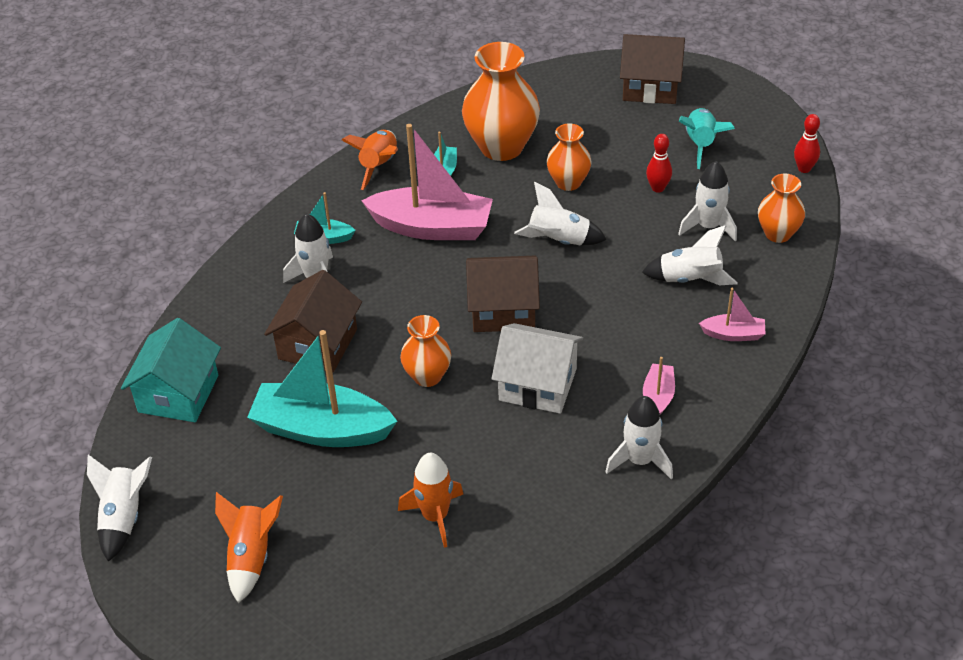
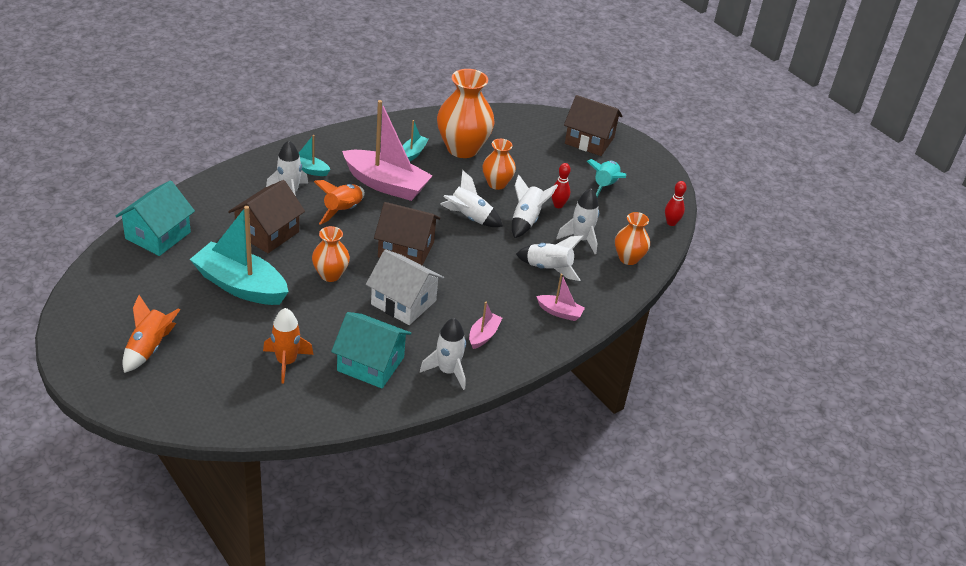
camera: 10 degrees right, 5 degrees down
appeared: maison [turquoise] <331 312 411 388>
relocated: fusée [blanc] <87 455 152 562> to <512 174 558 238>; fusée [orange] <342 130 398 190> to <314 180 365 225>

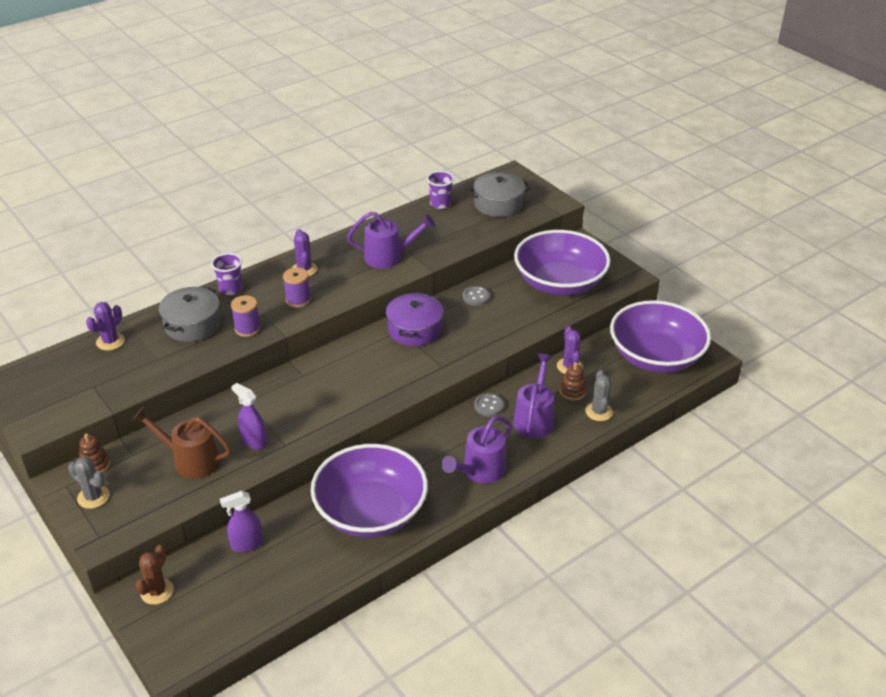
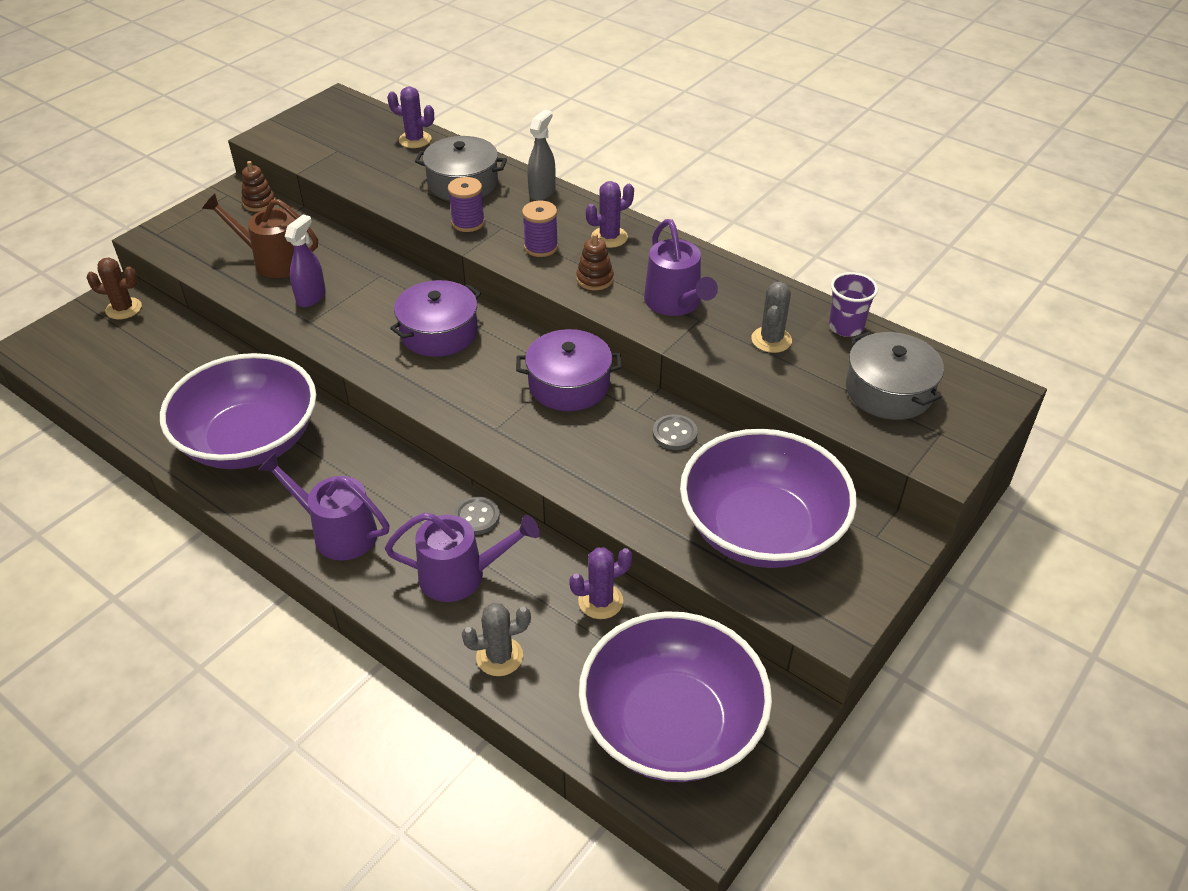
camera: 75 degrees right, 5 degrees up
missing: vaporisateur [violet] <220 491 263 552>
appeared: marmite [violet] <390 280 481 357>
relocated: cactus [gris] <68 457 110 509> to <751 282 792 353>; jouet à empiler [marron] <560 362 586 401> to <576 233 614 290>
exchanged: gobelet [violet] <211 253 242 295> to vaporisateur [gris] <527 109 555 201>
spun: arrosoir [marron] <132 407 231 479> = <202 194 318 278> 75 degrees counterclockwise

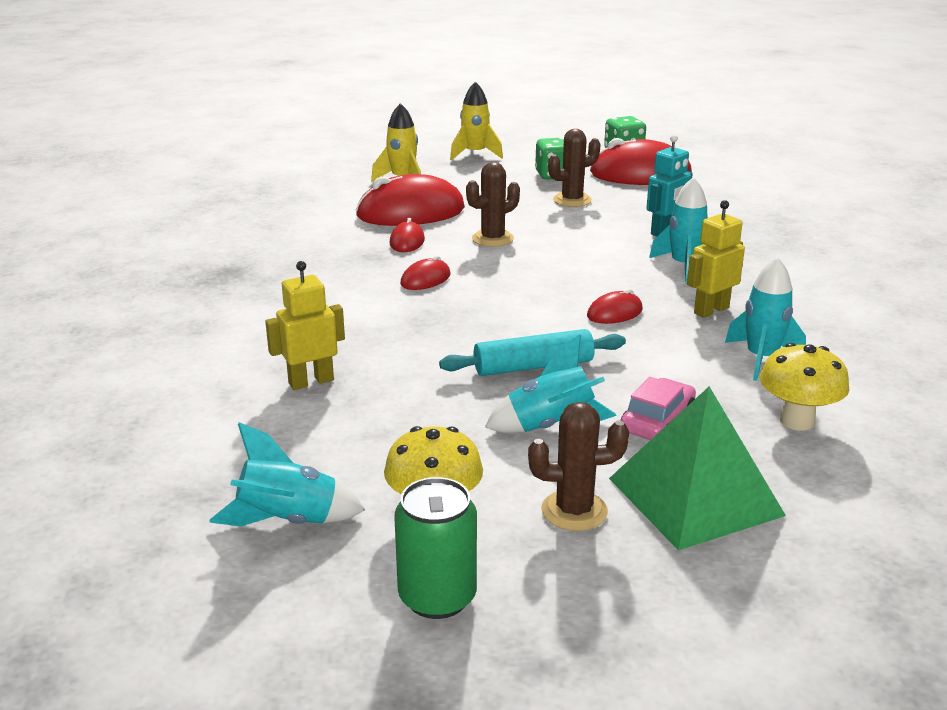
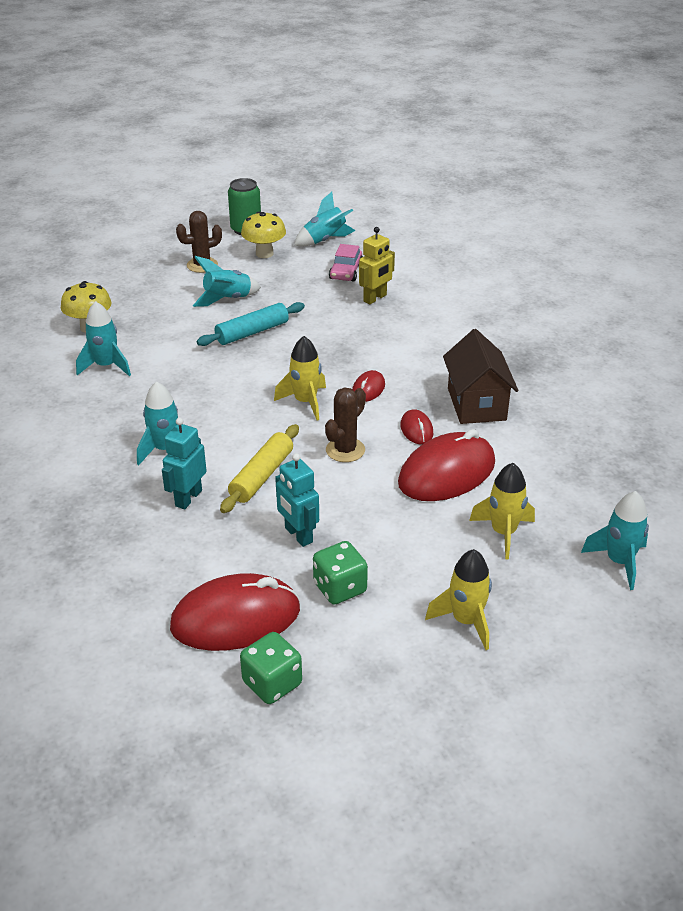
camera: 160 degrees right, 10 degrees up
missing: souris [rouge] <587 289 643 324>; pyramide [vert] <609 386 786 550>; robot [jaune] <687 200 745 318>
appeared: rouleau à pâtisserie [jaune] <220 424 299 513>; fusée [jaune] <274 336 326 421>; maison [marron] <443 329 518 424>; fusée [turquoise] <581 491 649 590>
relocated: voiture [rose] <620 377 696 440> to <329 244 363 282>
exchanged: cactus [marron] <548 129 601 207> to robot [turquoise] <275 453 319 547>

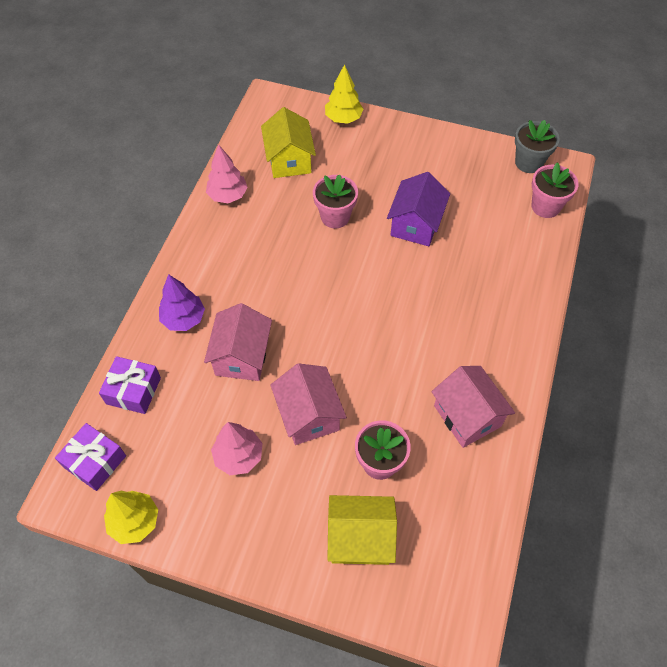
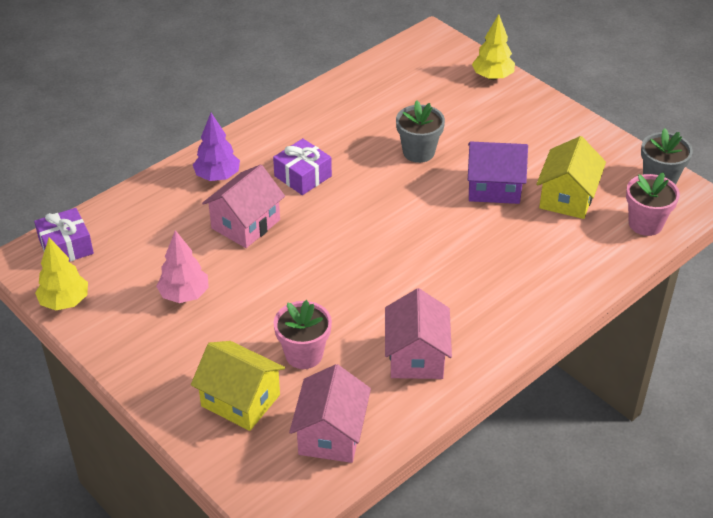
camera: 30 degrees right, 15 degrees down
missing: arbre [rose] <206 144 248 203>
relocated: cadeau [violet] <99 356 161 414> to <273 138 332 195>; maison [jaune] <261 107 316 178> to <536 136 606 219>; maison [rose] <270 363 347 445> to <289 364 371 463>
colour: pot de fleurs [rose] <313 175 358 228> to pot de fleurs [gris] <396 101 445 163>
spun: maison [violet] <387 172 450 246> = <468 141 528 204> 45 degrees clockwise

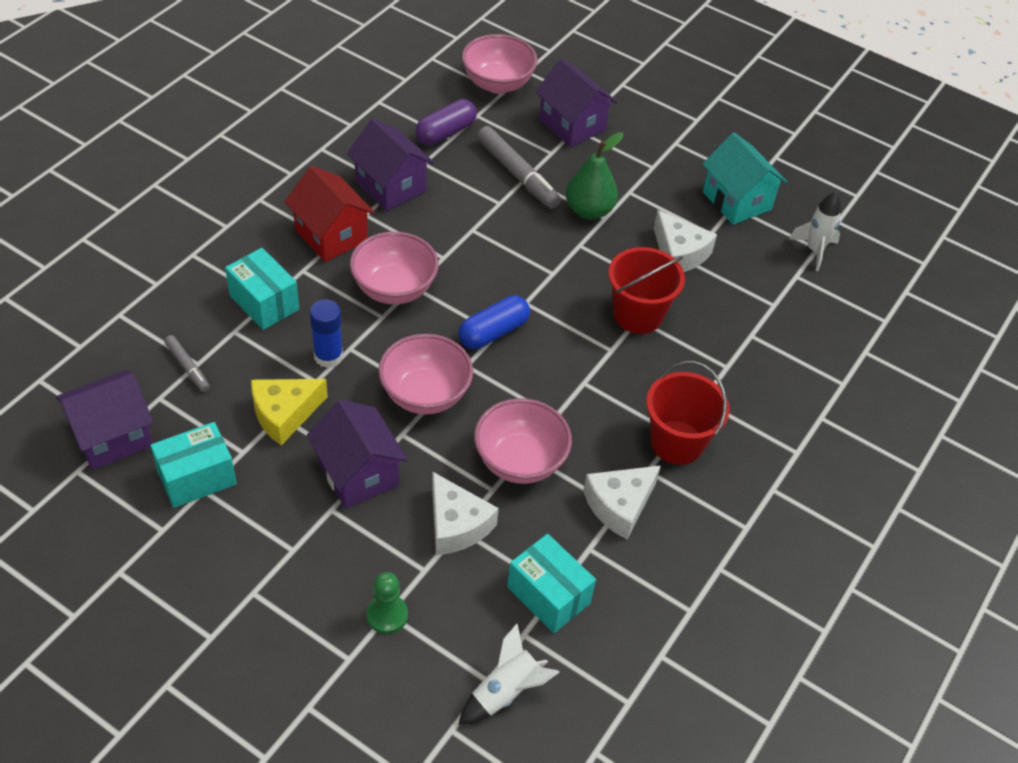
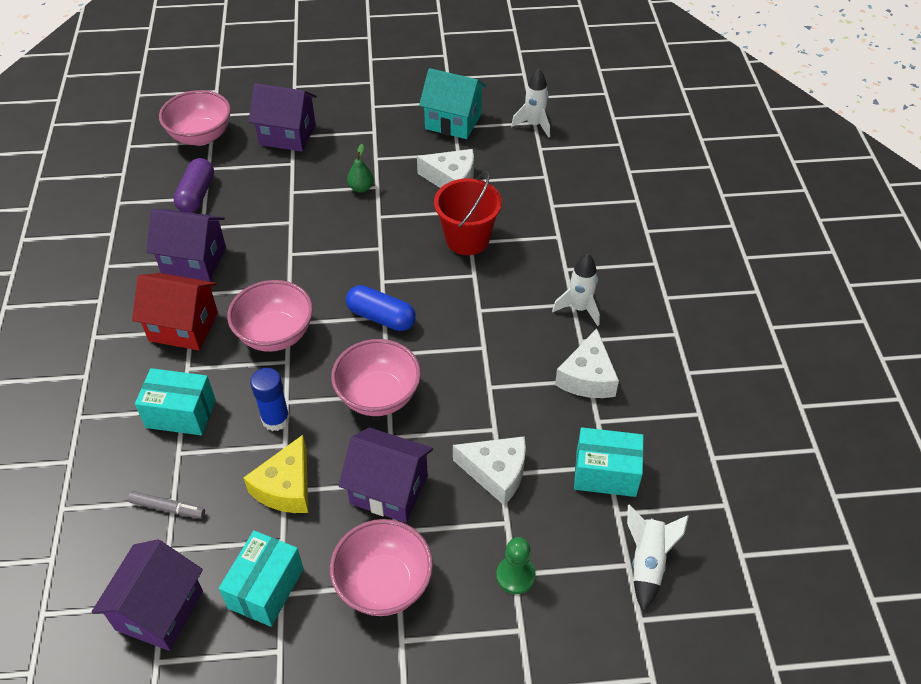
camera: 35 degrees left, 0 degrees up
missing: feutre [gris] <477 126 561 209>
relocated: bol [rose] <474 398 572 484> to <330 519 433 616>
exchanged: seau [rouge] <646 361 730 465> to fusée [blanc] <552 253 600 326>
spun: gélule [bleu] <458 295 530 349> = <346 285 416 331> 75 degrees counterclockwise
size: poire [vert] <566 132 623 219> = <347 144 374 193> x0.57

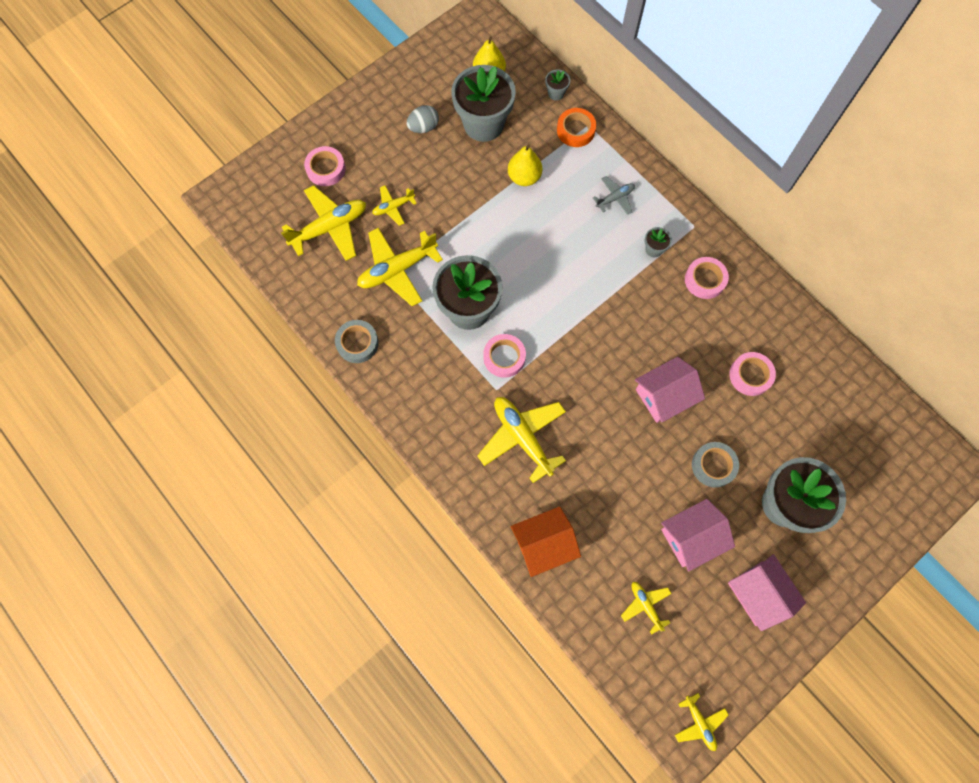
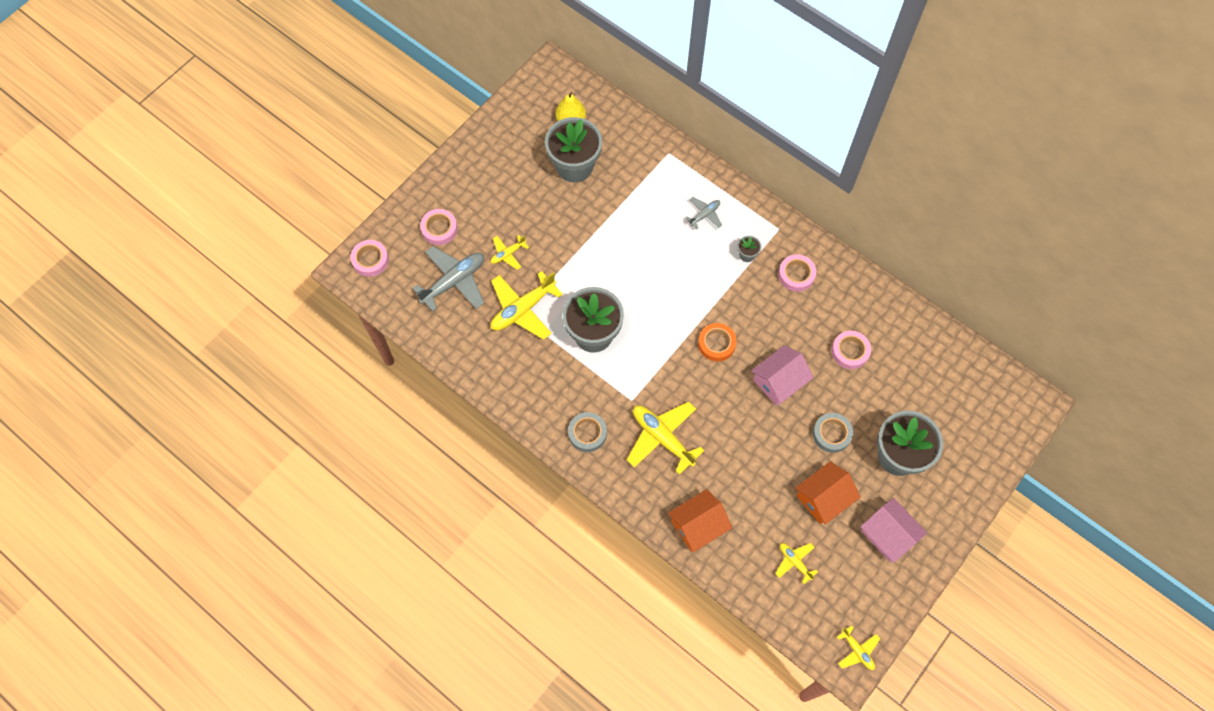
camera: 10 degrees left, 5 degrees down
missing: œuf [gris] <407 105 439 133>; poire [jaune] <508 144 542 186>; pot de fleurs [gris] <545 69 571 100>
relocated: ruban adhésif [gris] <335 320 379 363> to <568 412 607 452>; ruban adhésif [rose] <483 334 526 378> to <351 240 389 277>; ruban adhésif [orange] <557 108 596 147> to <698 323 737 361>
colour: avion [jaune] <281 185 366 261> to avion [gris] <412 246 484 312>; maison [rose] <661 499 735 572> to maison [orange] <795 461 860 524>

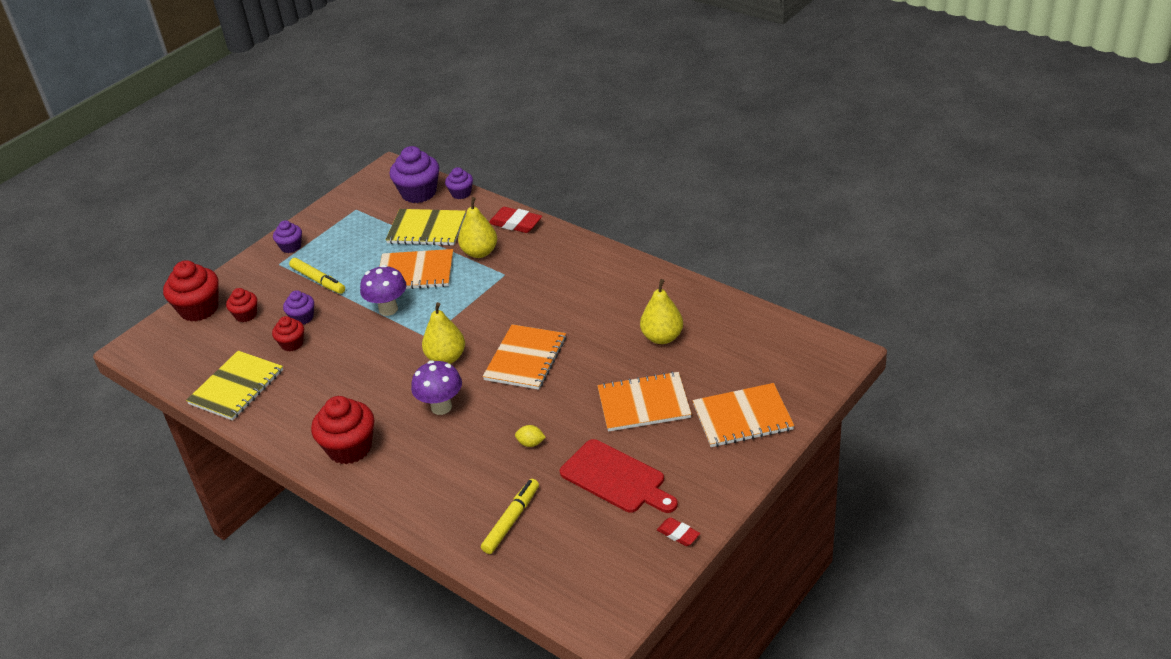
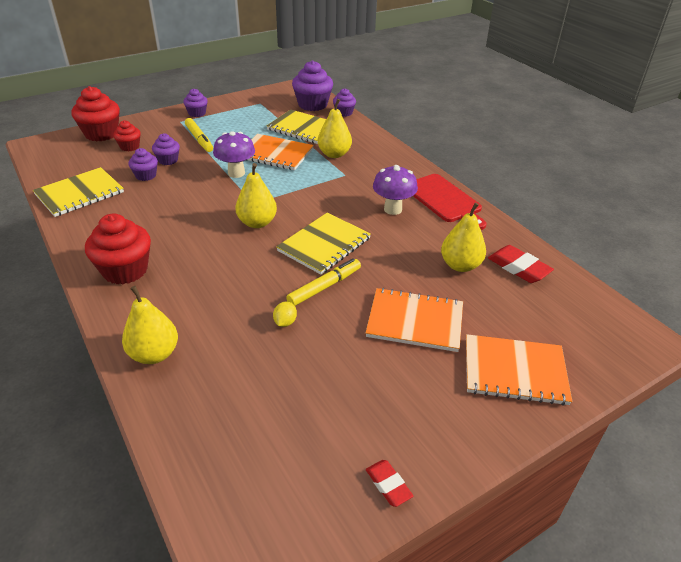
camera: 15 degrees right, 0 degrees up
appeared: poire [jaune] <122 286 178 364>
relocated: champignon [violet] <411 360 462 415> to <373 165 418 215>; feutre [jaune] <481 479 539 554> to <286 258 361 306>; gomme [rouge] <489 207 542 233> to <488 245 554 283>; planche à découper [rouge] <560 439 678 513> to <413 174 487 230>
colour: muffin [rouge] <272 316 304 351> to muffin [violet] <128 148 158 181>; carnet [orange] <483 324 566 390> to carnet [jaune] <276 213 371 275>
spun: citron [jaune] <515 425 546 447> = <273 301 297 327> 75 degrees clockwise

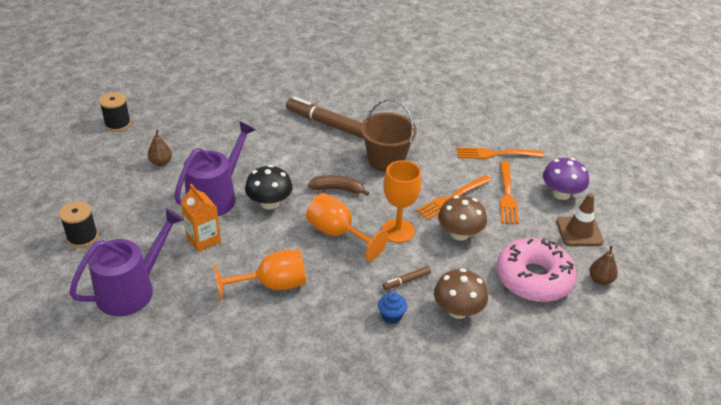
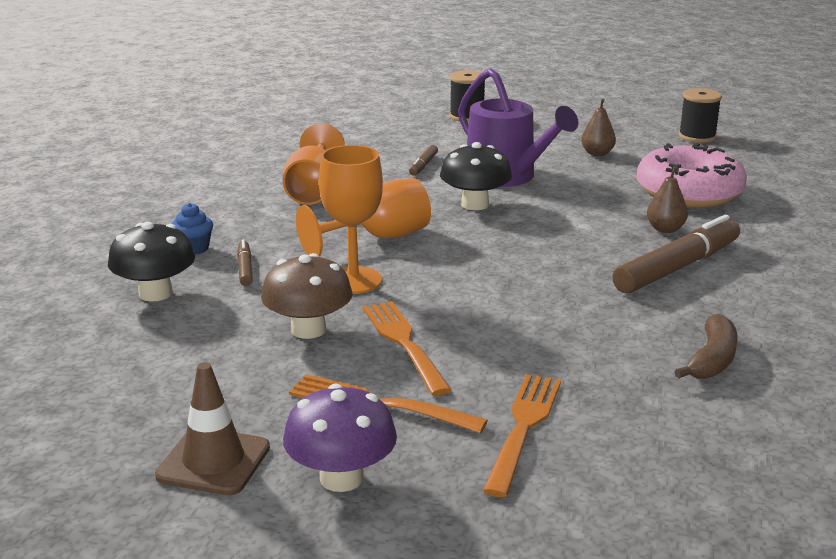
camera: 110 degrees right, 15 degrees down
missing: arrosoir [violet] <69 209 184 316>; seau [marron] <361 99 417 172>
relocated: banane [marron] <308 175 369 196> to <674 314 738 379>; beignet [rose] <497 238 577 302> to <636 143 747 207>; poire [marron] <589 246 618 285> to <647 166 688 233>
exchanged: brique de lait [orange] <181 184 221 252> to feutre [marron] <409 145 438 176>
colour: champignon [marron] <434 268 488 319> to champignon [noir] <108 222 195 302>

